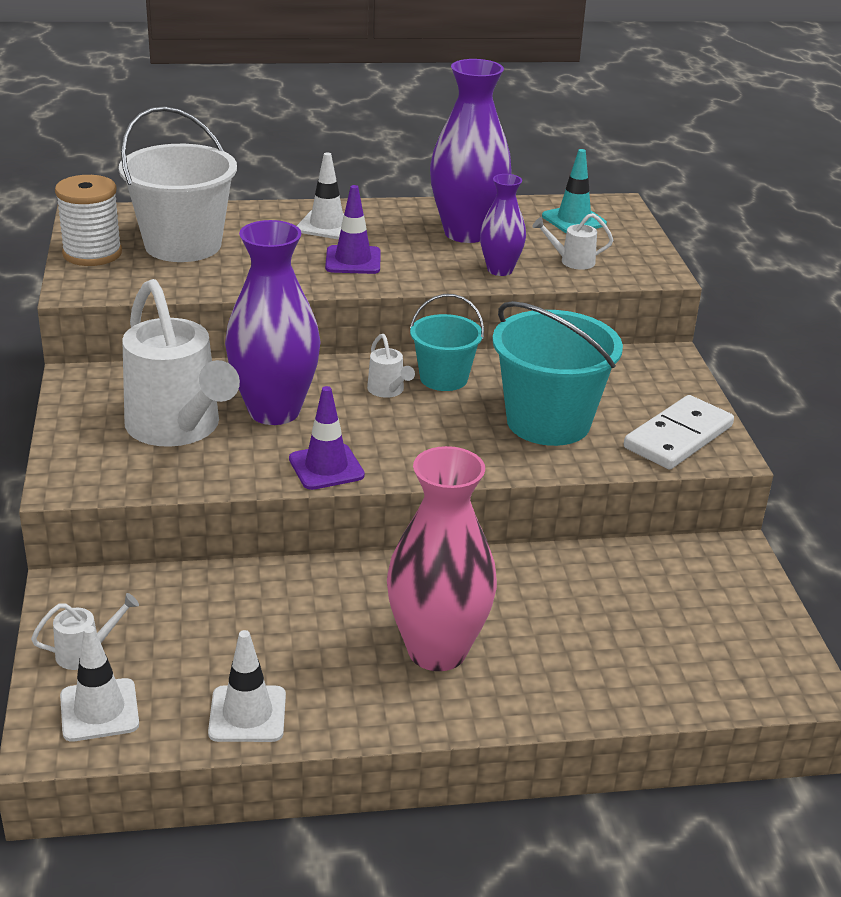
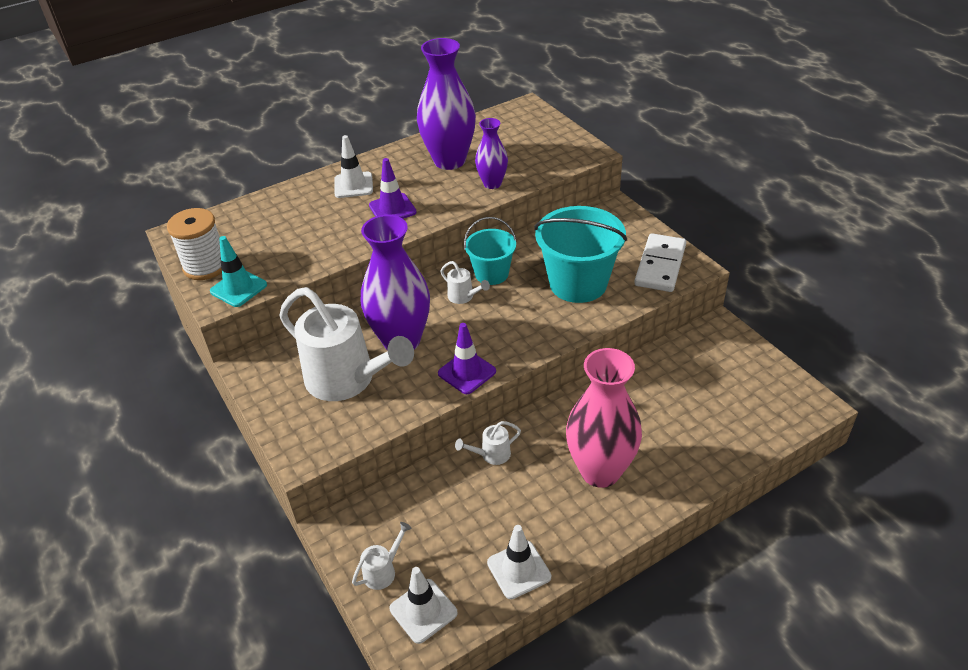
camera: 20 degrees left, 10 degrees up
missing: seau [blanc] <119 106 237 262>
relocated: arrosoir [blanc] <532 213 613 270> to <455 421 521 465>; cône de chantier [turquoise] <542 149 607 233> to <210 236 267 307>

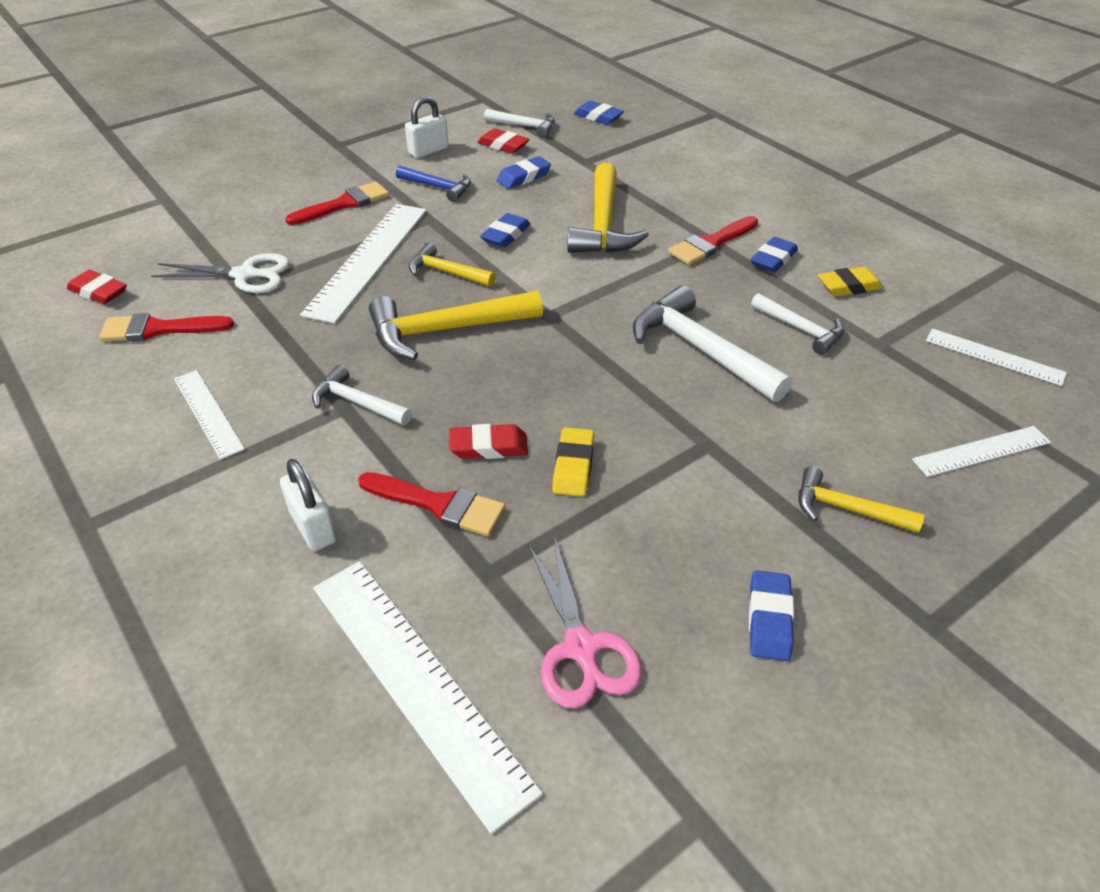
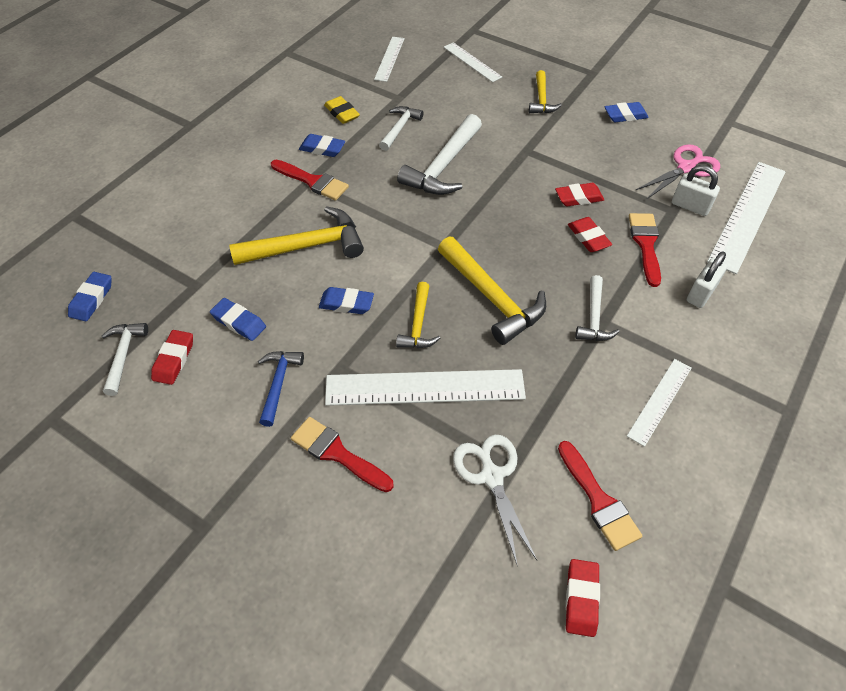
camera: 110 degrees left, 10 degrees up
relocated: cadenas [blanc] <405 96 449 158> to <672 165 720 216>
colour: gomme [jaune] <552 427 594 497> to gomme [rouge] <555 183 604 206>

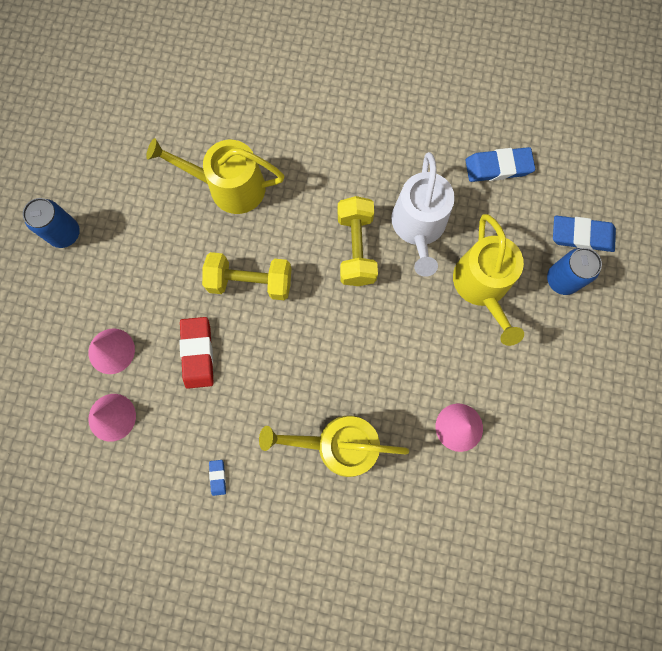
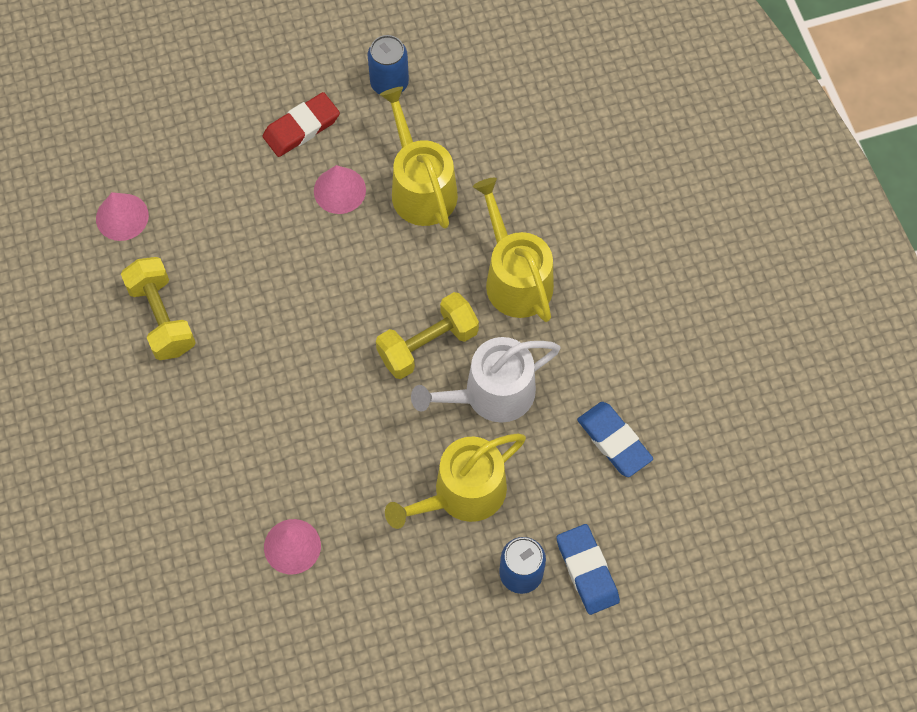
camera: 60 degrees right, 10 degrees down
missing: gomme [bleu] <209 460 226 496>
relocated: canette [bleu] <23 198 80 248> to <367 35 409 94>; cône [rose] <89 328 135 374> to <314 165 366 214>; gomme [rouge] <179 317 214 389> to <262 92 340 157>; haltère [jaune] <202 252 291 300> to <121 257 196 360>; arrosoir [jaune] <259 416 409 477> to <473 178 554 322>

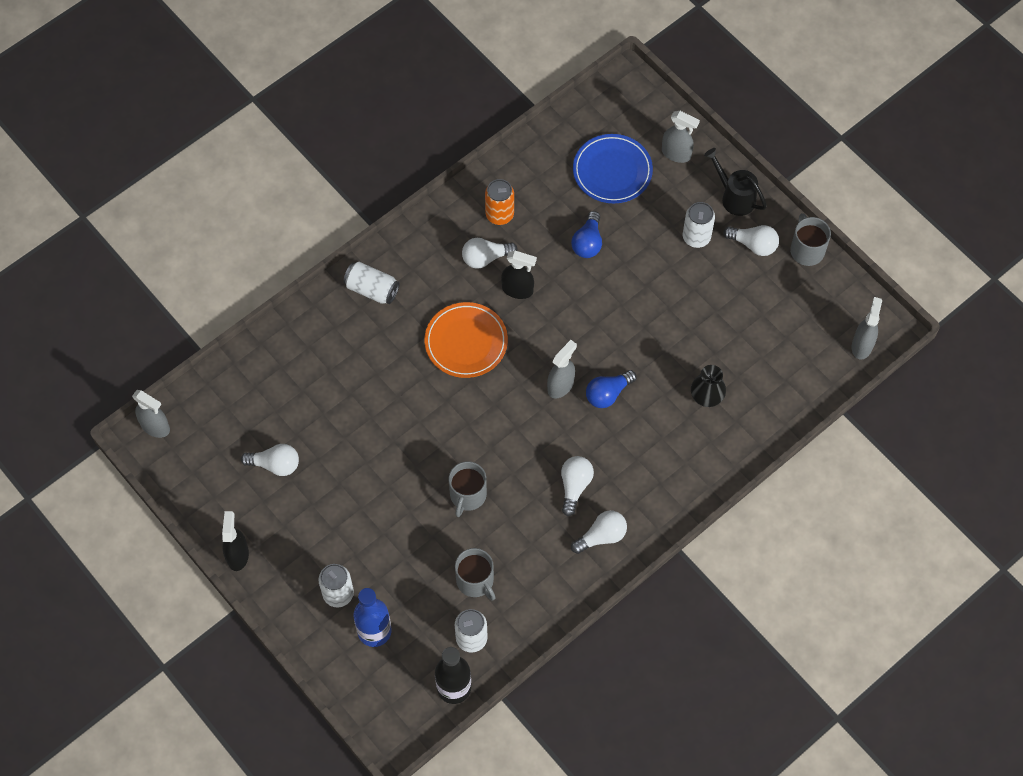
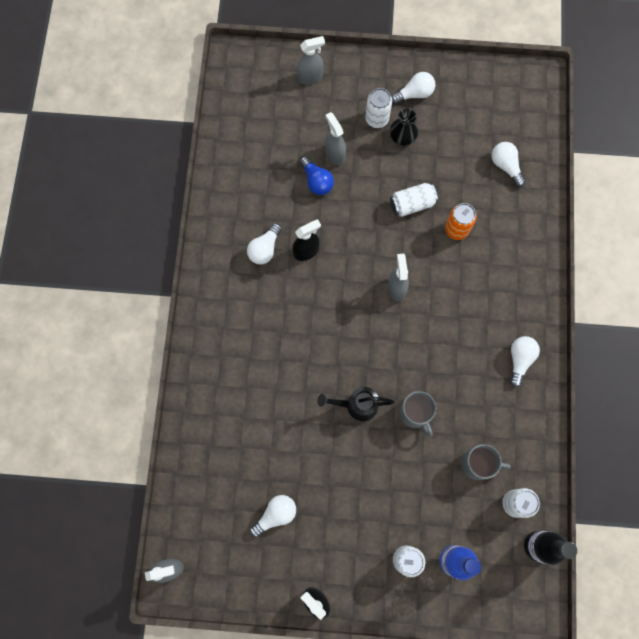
camera: 45 degrees left, 10 degrees up
missing: assiette [orange] <424 302 508 378>; assiette [bleu] <573 134 653 203>; ampoule [bleu] <586 370 636 408>; tasse [gris] <790 213 831 266>
relocated: canette [blanc] <343 262 399 304> to <390 183 438 217>; canette [orange] <485 179 514 225> to <445 203 477 240>; ampoule [blanc] <561 456 594 516> to <492 142 526 187>; vase [noir] <691 365 726 407> to <390 109 418 146>; arrosoir [noir] <704 148 767 216> to <317 387 394 421>; vaporisateur [gris] <852 297 882 360> to <325 112 346 165>

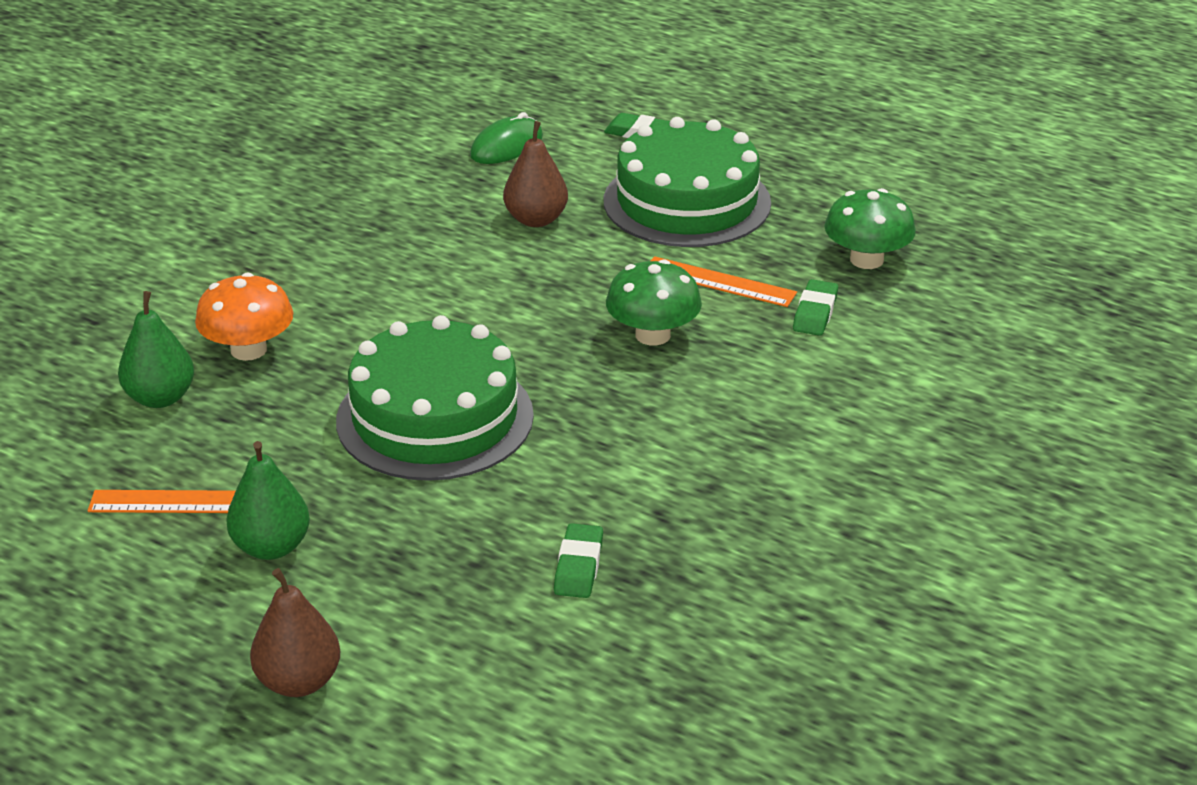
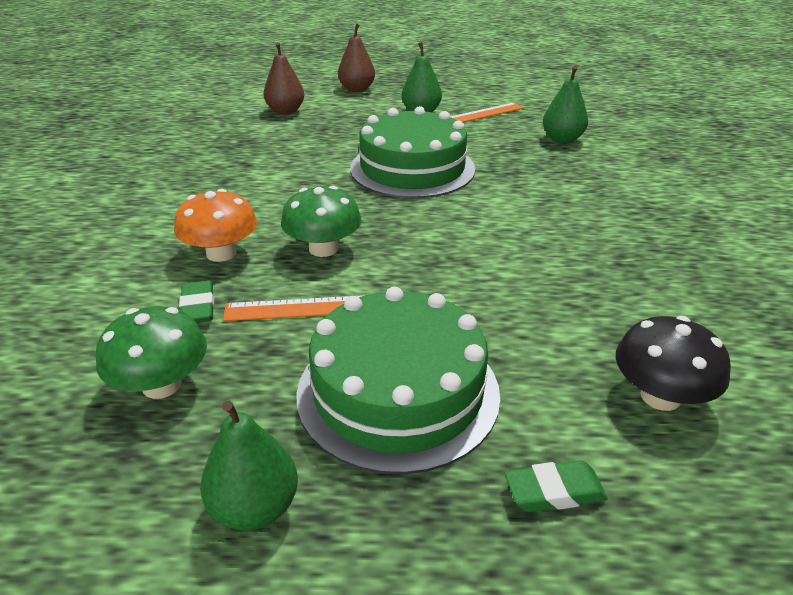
camera: 150 degrees right, 0 degrees up
missing: gomme [vert] <554 523 603 598>
appeared: poire [vert] <200 401 298 530>
relocated: champignon [orange] <195 272 293 361> to <174 189 257 262>; poire [marron] <503 121 568 227> to <263 42 304 115>
exchanged: souris [vert] <470 112 543 164> to champignon [noir] <616 316 731 411>

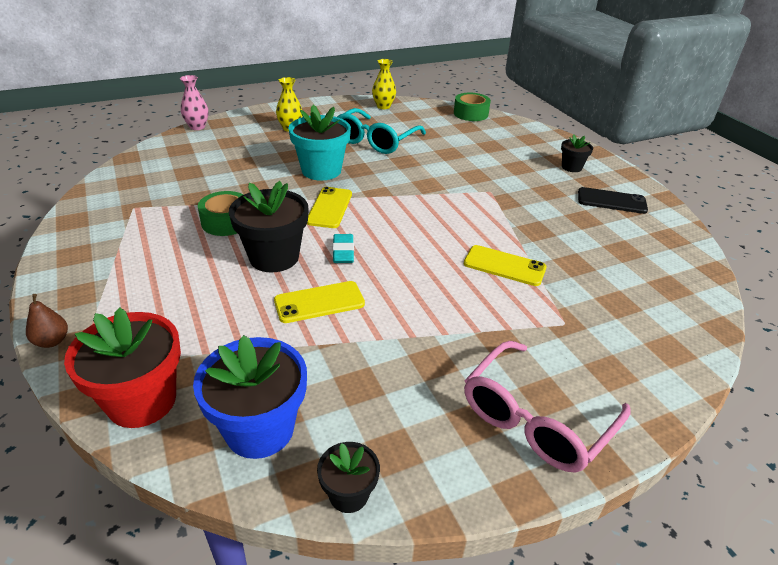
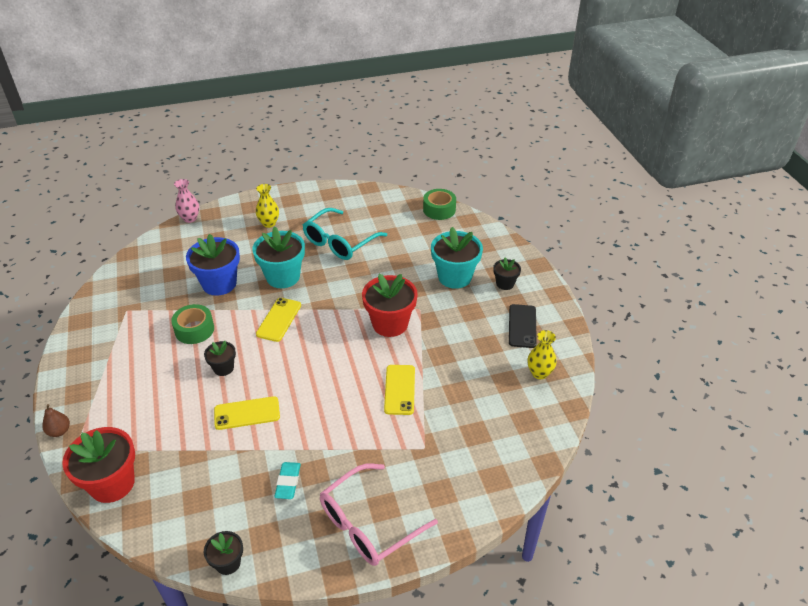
camera: 10 degrees right, 5 degrees up
appeared: pot de fleurs [rouge] <362 274 418 337>; pot de fleurs [turquoise] <431 227 483 289>
relocated: pot de fleurs [bleu] <193 335 307 459> to <186 234 240 296>; gomme [turquoise] <333 234 354 263> to <274 462 301 499>; vase [jaune] <372 59 396 109> to <528 330 557 379>
spun: téléphone [jaune] <464 245 547 286> = <384 365 415 415> 60 degrees clockwise; téléphone [noir] <578 187 648 214> = <509 304 537 348> 75 degrees clockwise
size: pot de fleurs [noir] <229 181 308 273> = <204 341 236 376> x0.53

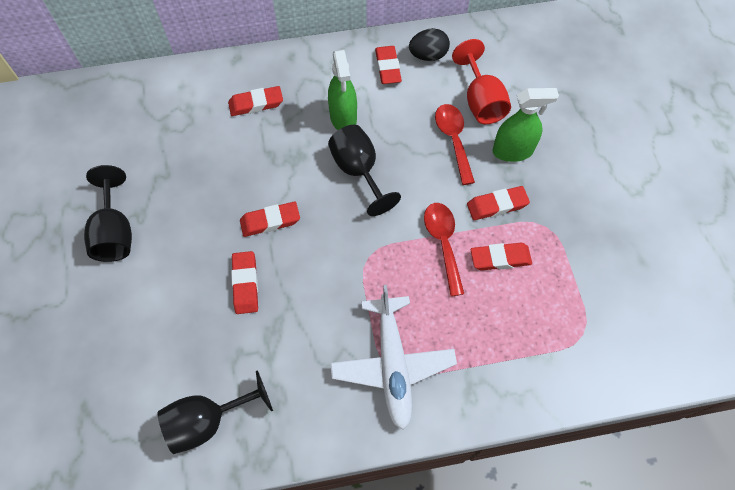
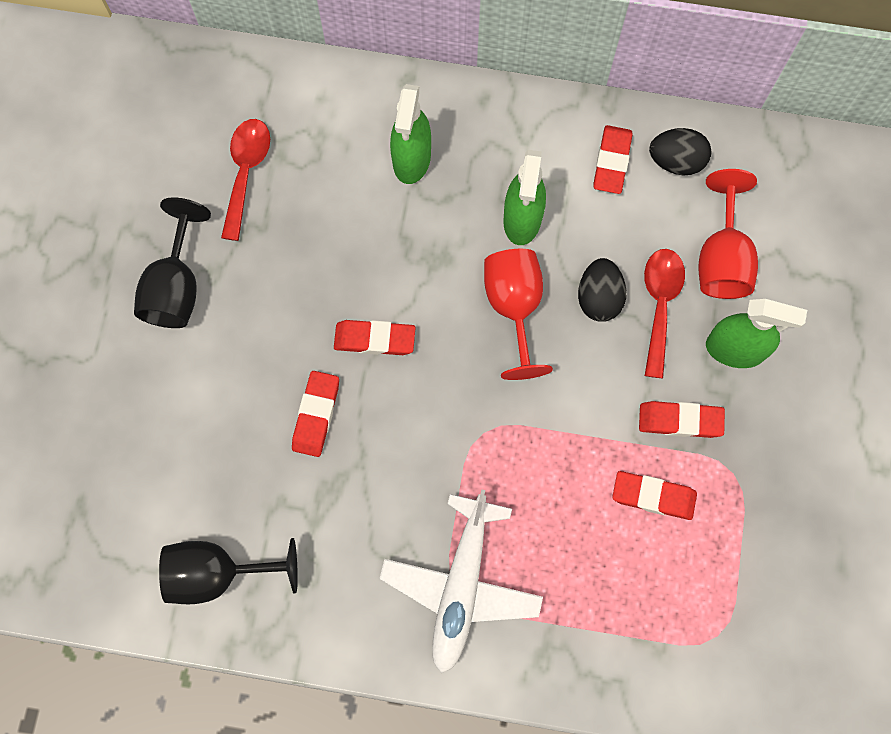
camera: 20 degrees right, 10 degrees up
appeared: œuf [noir] <578 258 626 322>
relocated: cuillère [rouge] <424 203 464 297> to <221 119 270 241>
exchanged: gomme [rouge] <228 86 283 116> to vaporisateur [vert] <390 84 431 184>
colour: verre à pied [noir] <328 125 401 216> to verre à pied [rouge] <484 249 553 380>

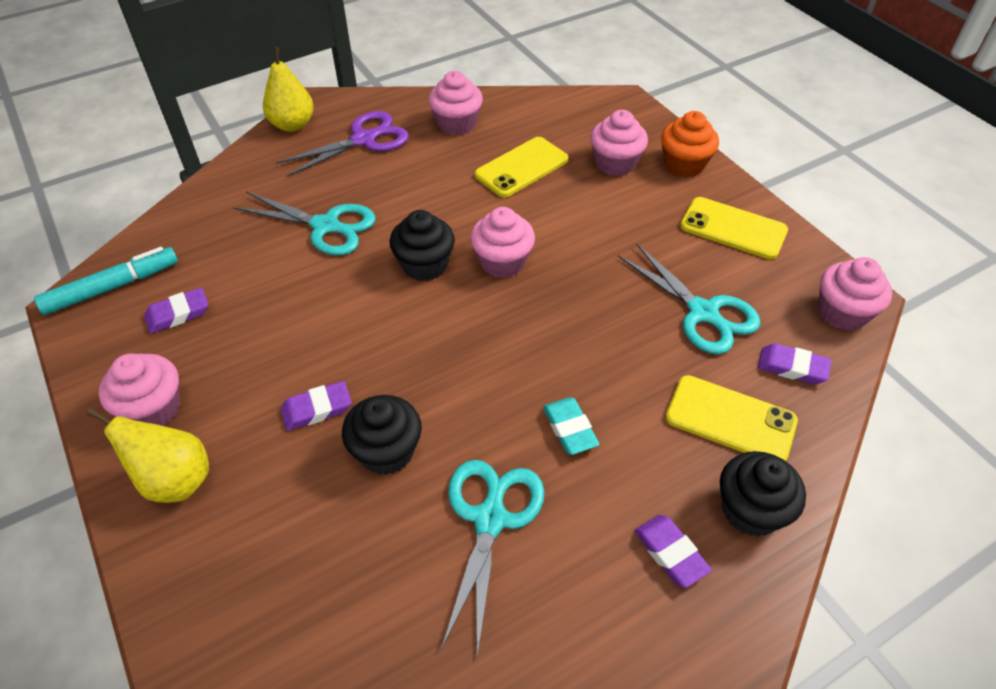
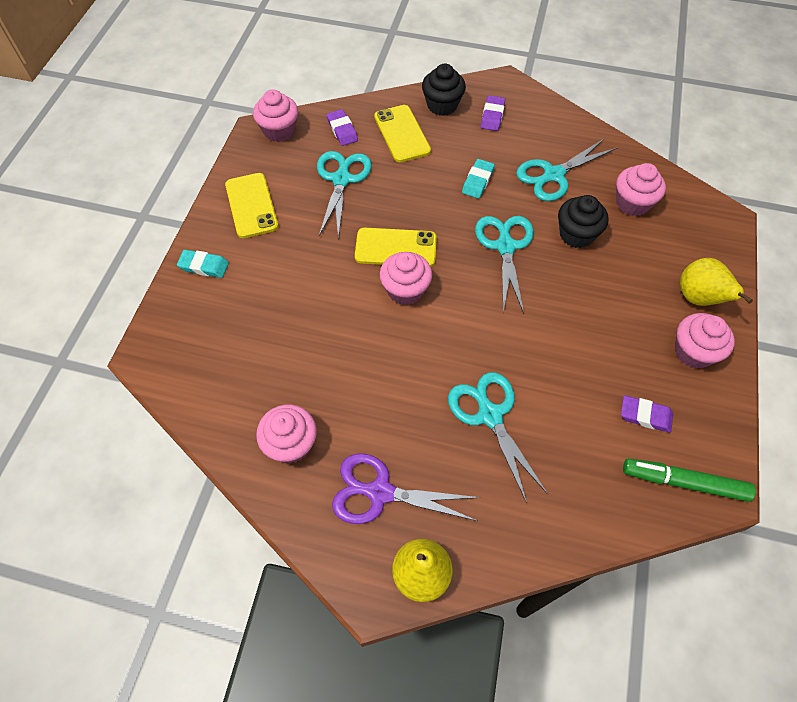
camera: 135 degrees left, 10 degrees up
missing: gomme [violet] <281 381 352 431>; muffin [noir] <390 210 455 281>
appeared: ciseaux [turquoise] <475 216 534 314>
relocated: téléphone [jaune] <475 137 569 197> to <355 228 437 267>; muffin [rose] <591 110 648 176> to <616 163 666 216>
exchanged: muffin [orange] <661 111 719 178> to gomme [turquoise] <177 250 229 278>
colour: feutre [turquoise] <34 247 178 315> to feutre [vert] <623 458 756 502>

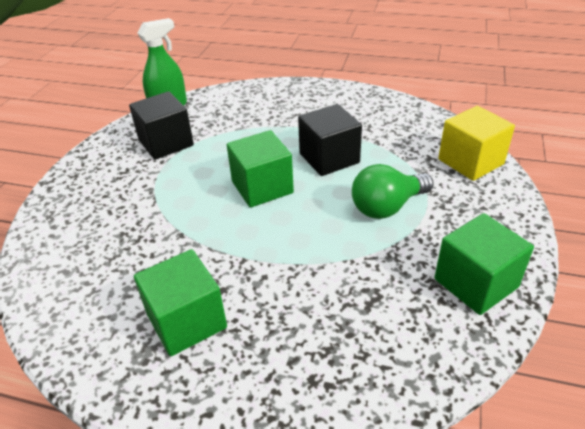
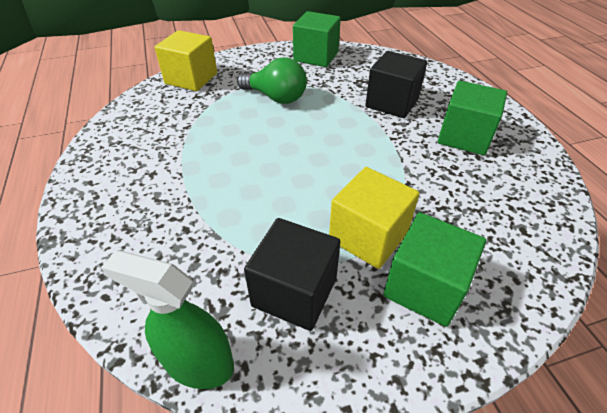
camera: 125 degrees left, 5 degrees up
appeared: cube [jaune] <329 167 420 269>
relocated: cube [vert] <227 130 294 208> to <383 212 486 327>; cube [noir] <298 104 362 176> to <365 51 427 118>

